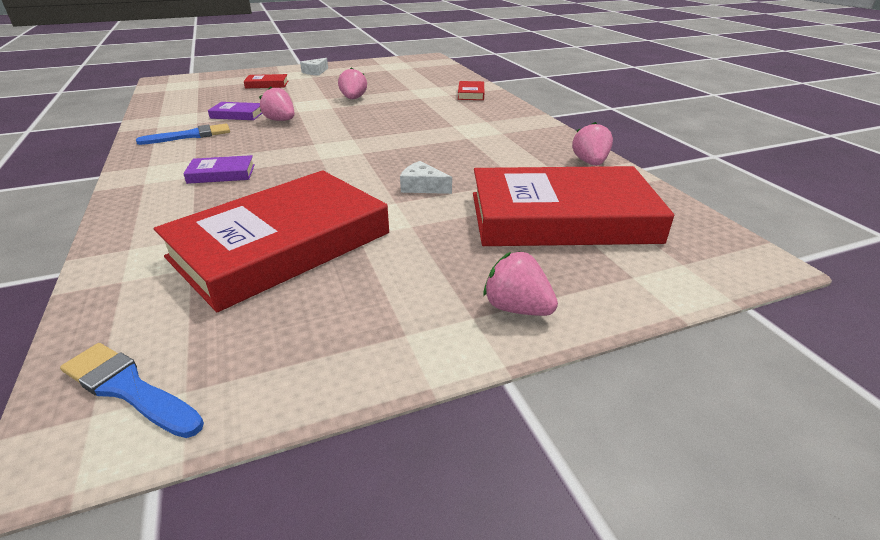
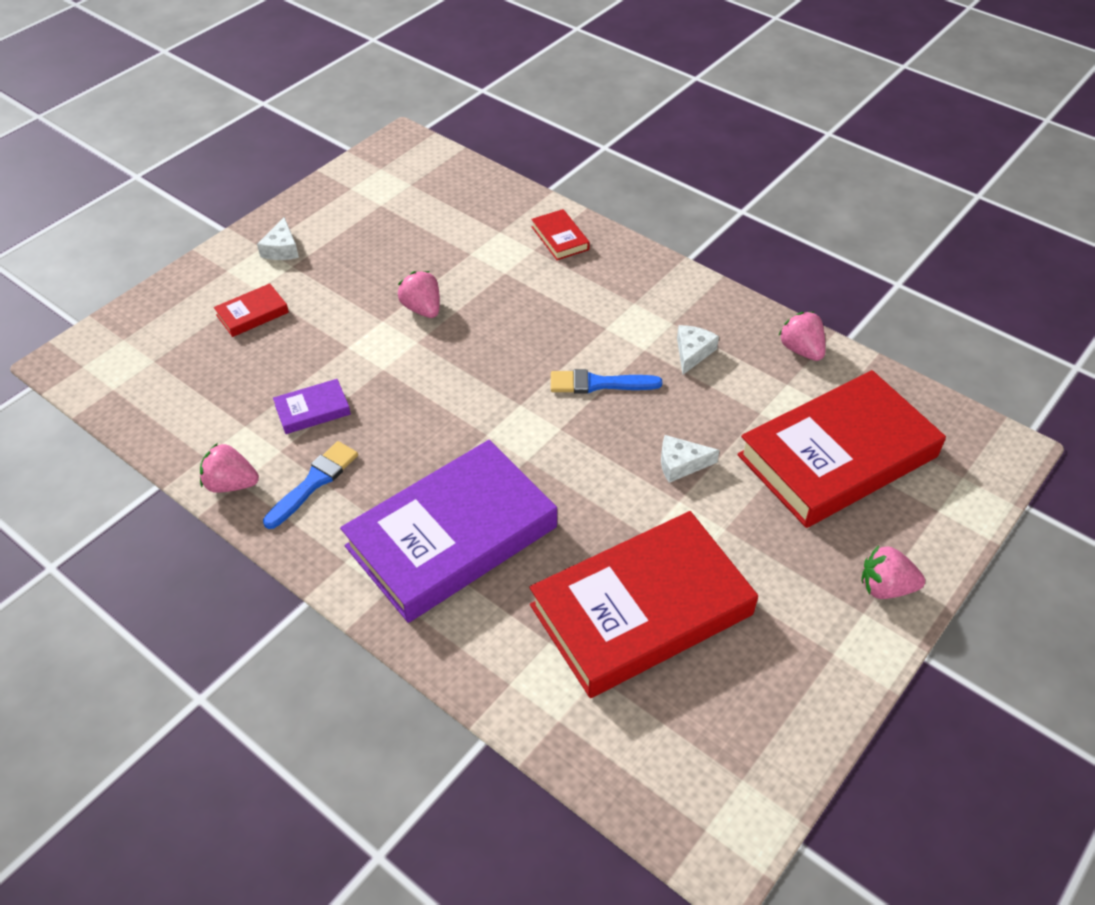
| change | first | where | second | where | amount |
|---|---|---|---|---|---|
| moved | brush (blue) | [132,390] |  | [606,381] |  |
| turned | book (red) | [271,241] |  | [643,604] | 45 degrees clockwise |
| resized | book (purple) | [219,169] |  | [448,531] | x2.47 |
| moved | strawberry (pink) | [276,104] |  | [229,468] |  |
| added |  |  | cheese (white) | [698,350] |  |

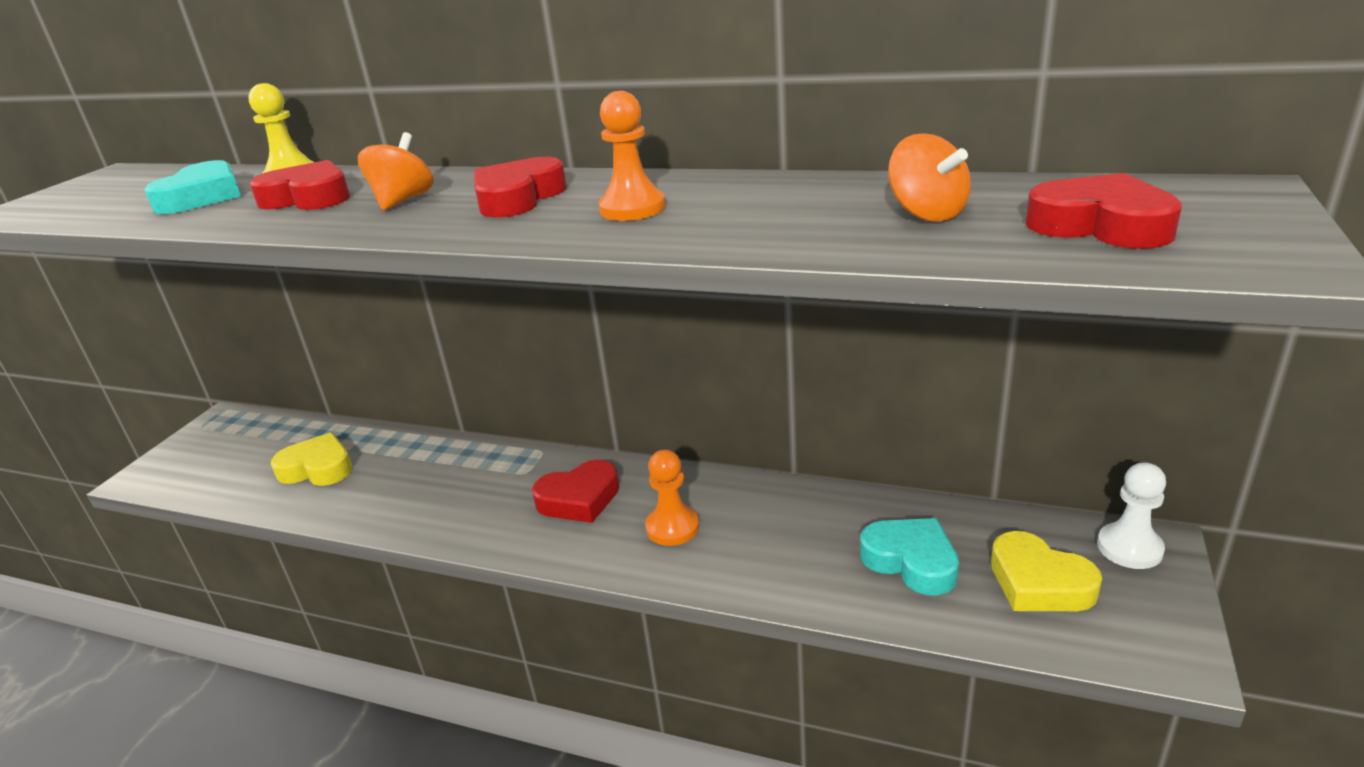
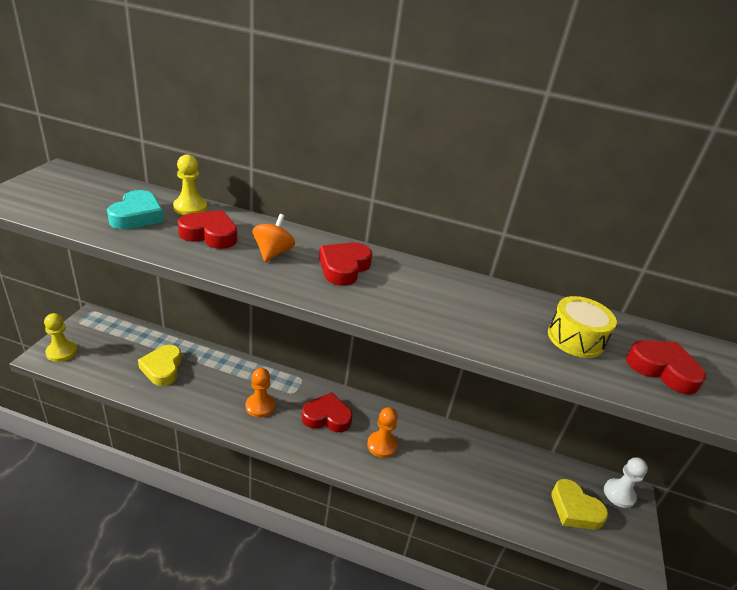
| change | first | where | second | where | amount |
|---|---|---|---|---|---|
| turned | heart (yellow) | [311,459] |  | [160,365] | 105 degrees counterclockwise |
| turned | heart (red) | [575,491] |  | [327,412] | 150 degrees counterclockwise |
| moved | pawn (orange) | [632,156] |  | [260,393] |  |
| removed | heart (turquoise) | [909,556] |  |  |  |
| replaced | spinning top (orange) | [929,177] | drum (yellow) | [582,327] |  |
| added |  |  | pawn (yellow) | [60,337] |  |

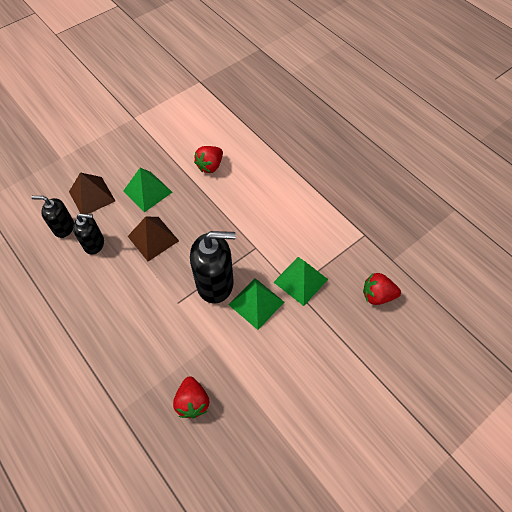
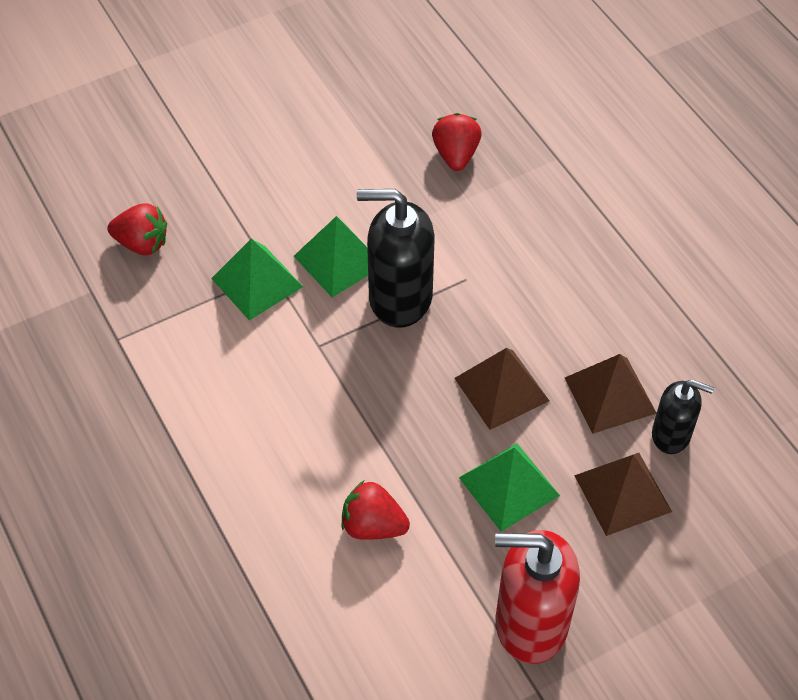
| change | first | where | second | where | amount |
|---|---|---|---|---|---|
| replaced | soap dispenser (black) | [88,234] | pyramid (brown) | [610,394] |  |
| turned | strawberry (red) | [208,159] |  | [376,510] | 120 degrees counterclockwise |
| added |  |  | soap dispenser (red) | [537,597] |  |

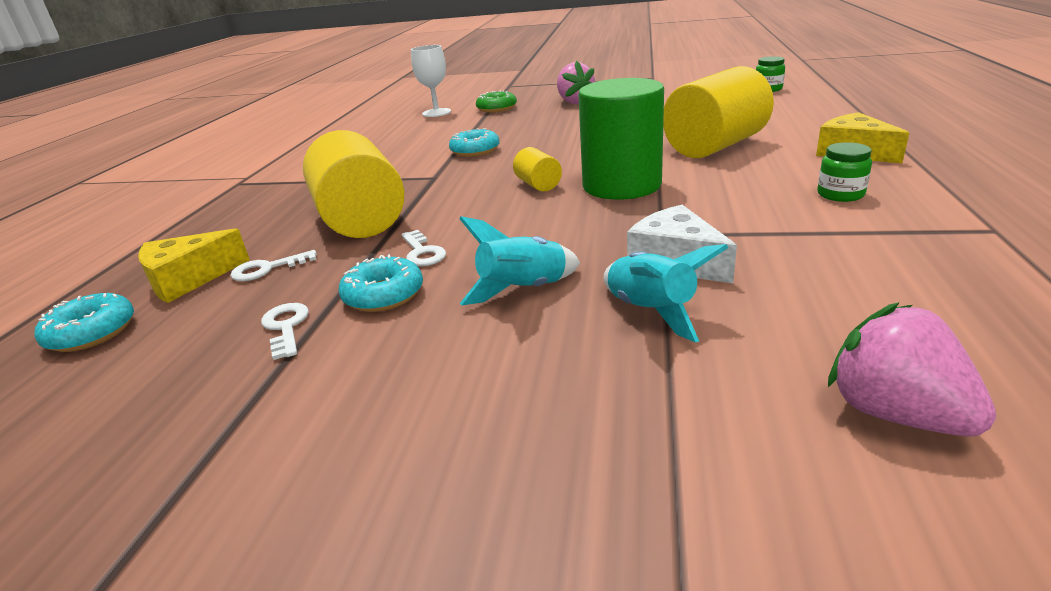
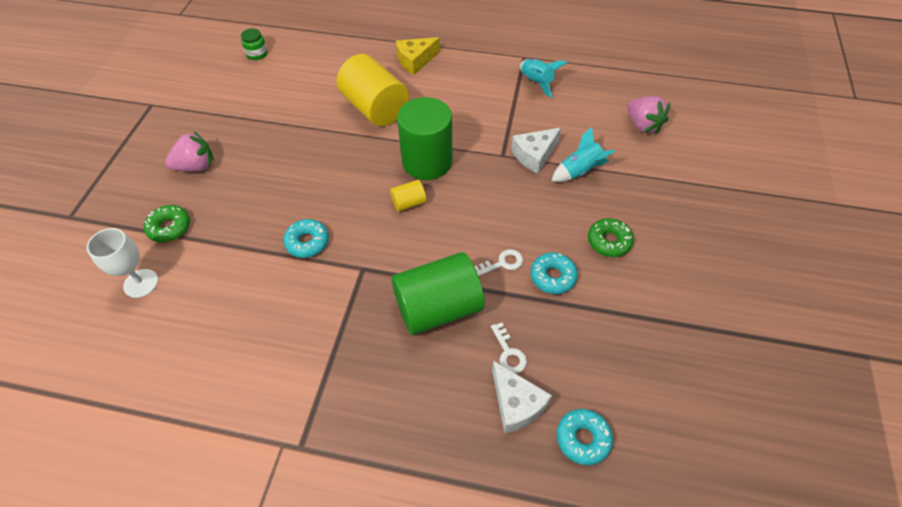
| change | first | where | second | where | amount |
|---|---|---|---|---|---|
| recoloured | cheese (yellow) | [194,265] | cheese (white) | [522,397] |  |
| removed | key (white) | [285,331] |  |  |  |
| recoloured | cylinder (yellow) | [354,184] | cylinder (green) | [438,293] |  |
| moved | rocket (turquoise) | [519,260] |  | [544,78] |  |
| removed | jar (green) | [844,172] |  |  |  |
| turned | strawberry (pink) | [912,369] |  | [648,115] | 90 degrees counterclockwise |
| added |  |  | donut (green) | [611,237] |  |

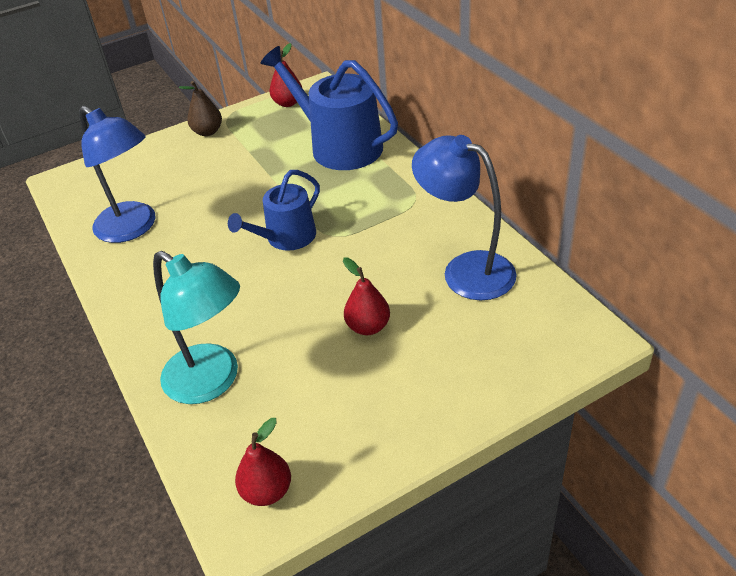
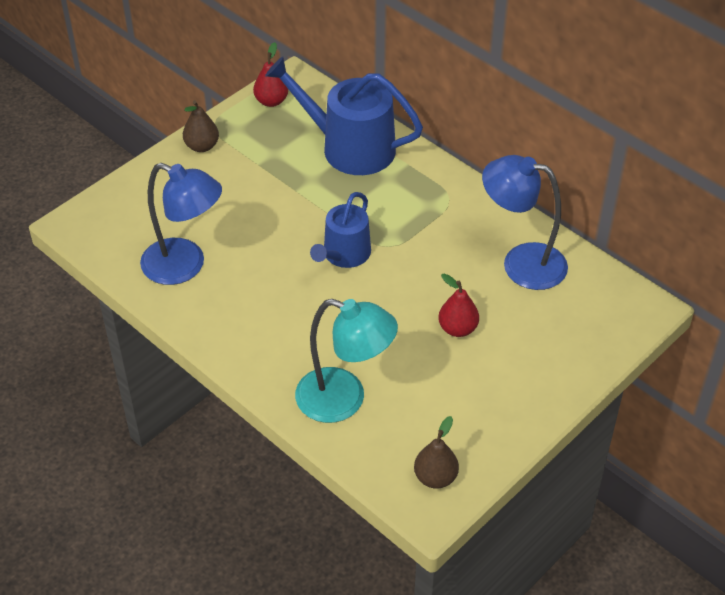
| change | first | where | second | where | amount |
|---|---|---|---|---|---|
| recoloured | pear (red) | [263,462] | pear (brown) | [436,452] |  |

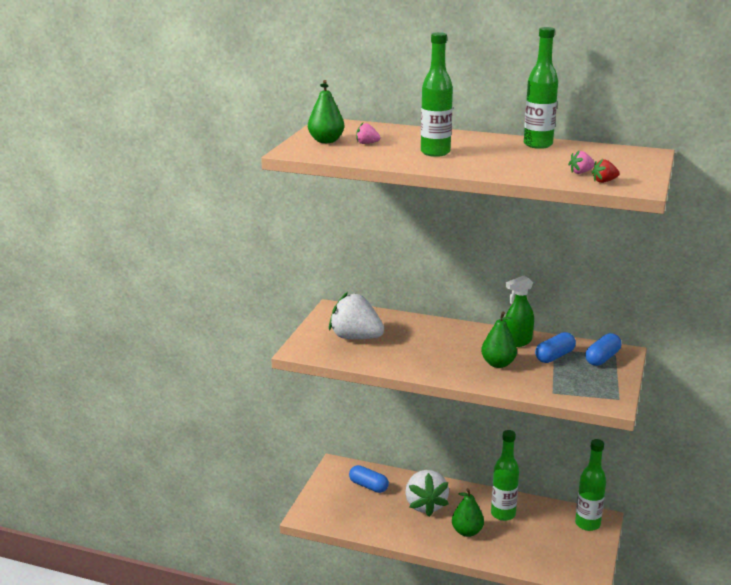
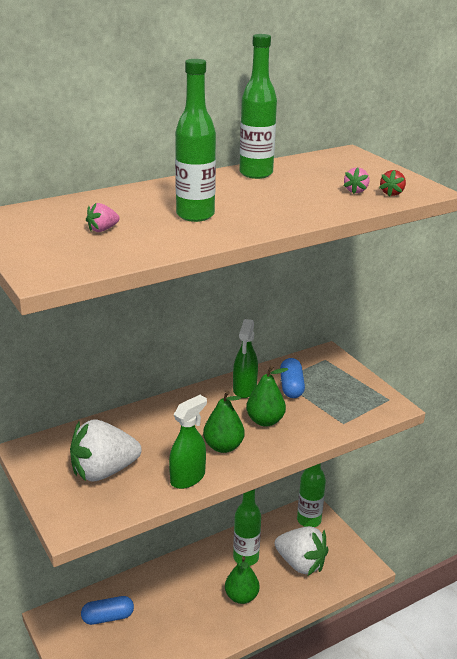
| change | first | where | second | where | amount |
|---|---|---|---|---|---|
| moved | pear (green) | [326,111] |  | [223,422] |  |
| moved | strawberry (white) | [427,493] |  | [301,551] |  |
| removed | capsule (blue) | [603,349] |  |  |  |
| added |  |  | spray bottle (green) | [188,442] |  |

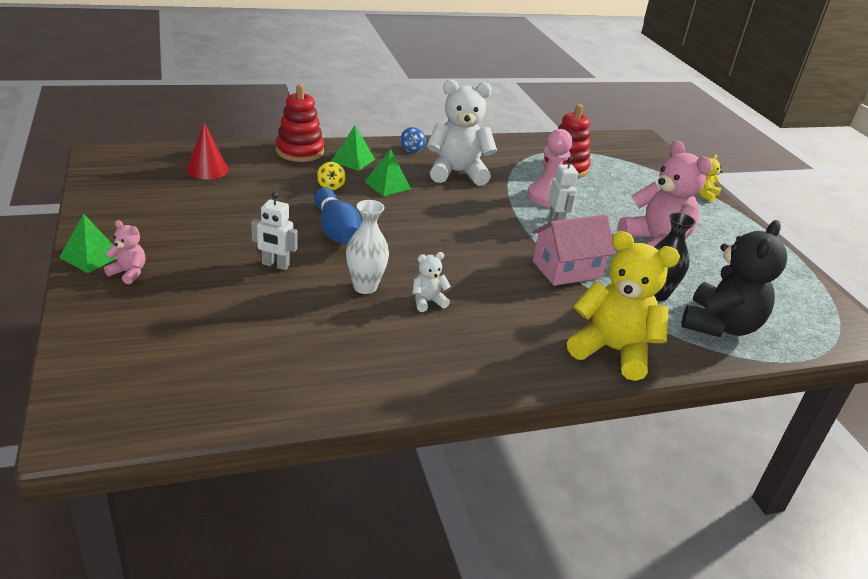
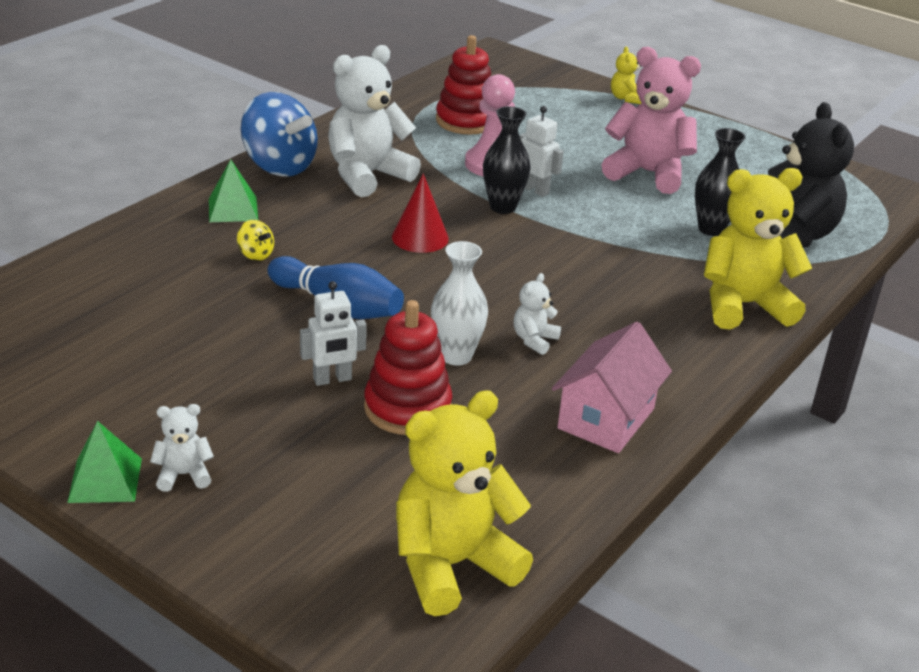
| change | first | where | second | where | amount |
|---|---|---|---|---|---|
| recoloured | teddy bear (pink) | [125,252] | teddy bear (white) | [182,448] |  |
| moved | cone (red) | [207,151] |  | [420,213] |  |
| moved | stacking toy (red) | [300,123] |  | [408,367] |  |
| removed | pyramid (green) | [387,173] |  |  |  |
| resized | spinning top (blue) | [413,140] |  | [279,134] | x2.29 |
| moved | house (pink) | [574,250] |  | [612,387] |  |
| added |  |  | teddy bear (yellow) | [464,503] |  |
| added |  |  | vase (black) | [507,160] |  |

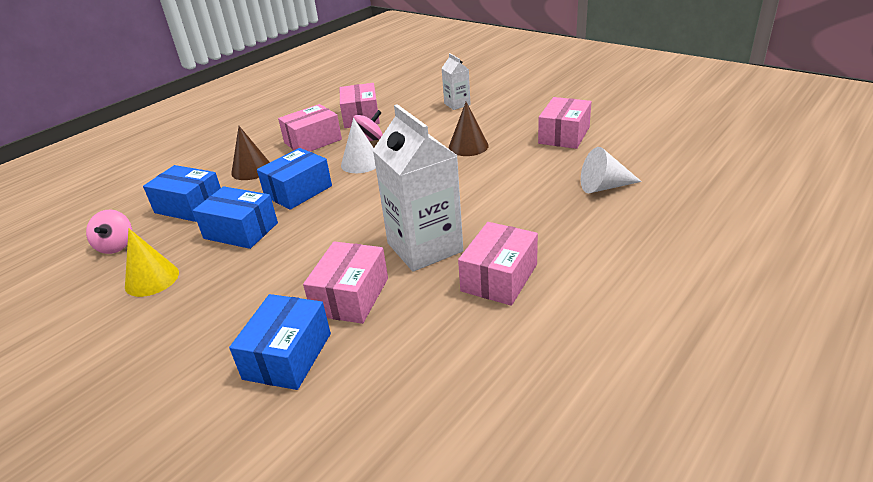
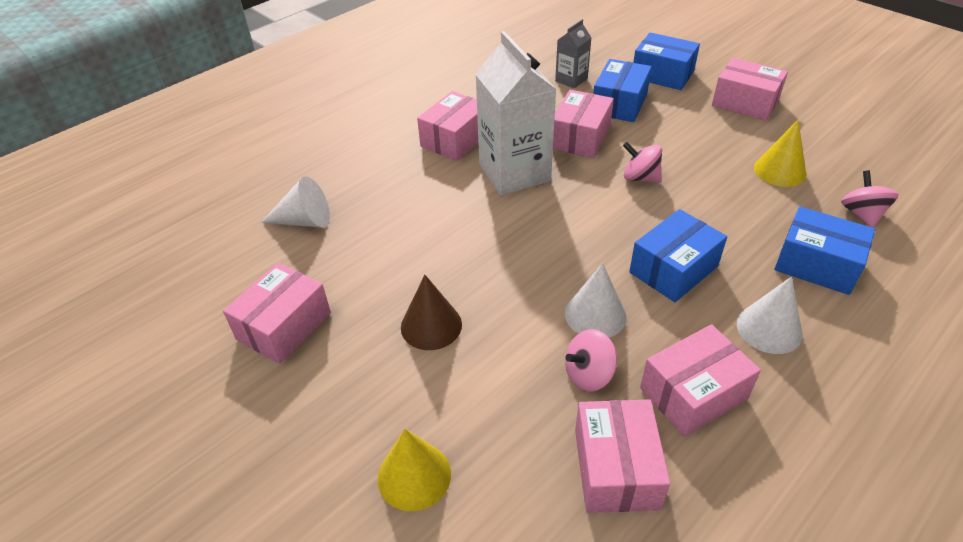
| change | first | where | second | where | amount |
|---|---|---|---|---|---|
| moved | box (blue) | [235,217] |  | [666,61] |  |
| recoloured | cone (brown) | [250,153] | cone (white) | [770,315] |  |
| replaced | carton (white) | [456,81] | cone (yellow) | [414,470] |  |
| added |  |  | carton (grey) | [573,53] |  |
| added |  |  | spinning top (pink) | [642,162] |  |
| added |  |  | box (pink) | [750,89] |  |

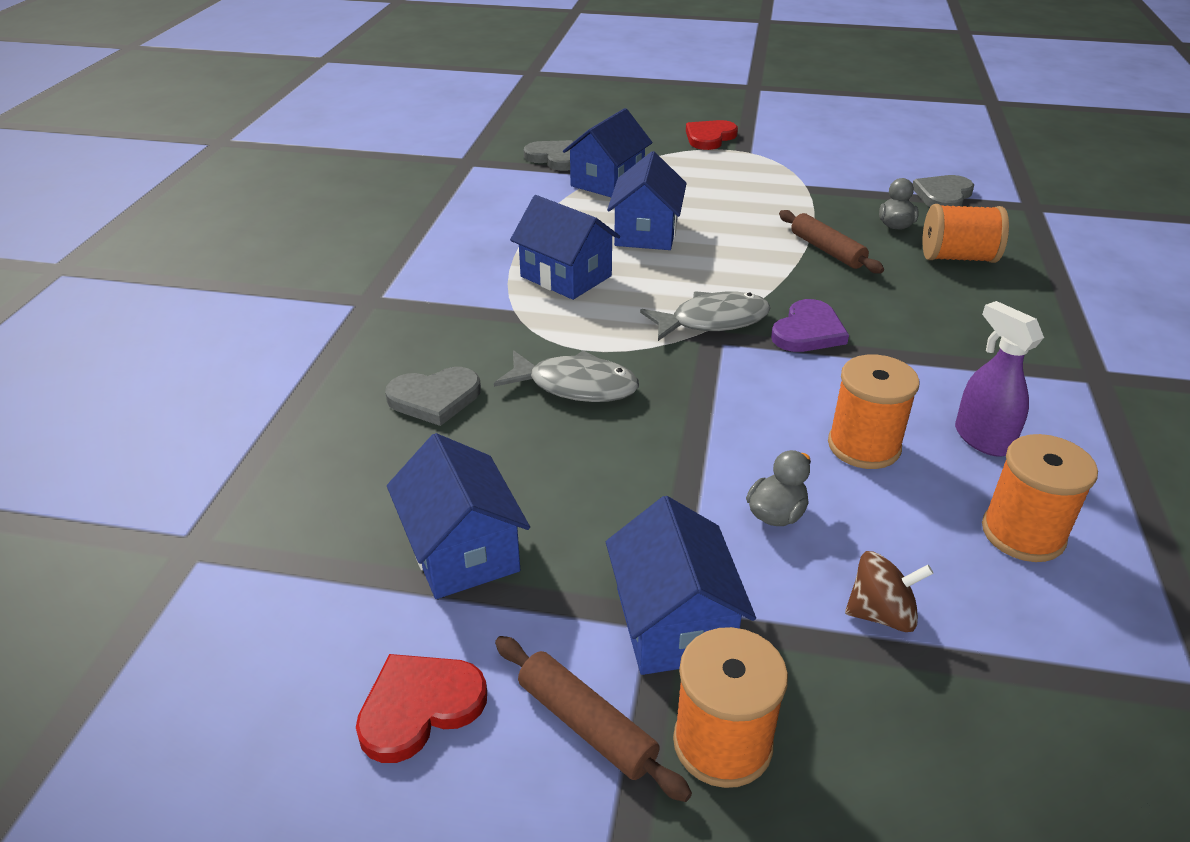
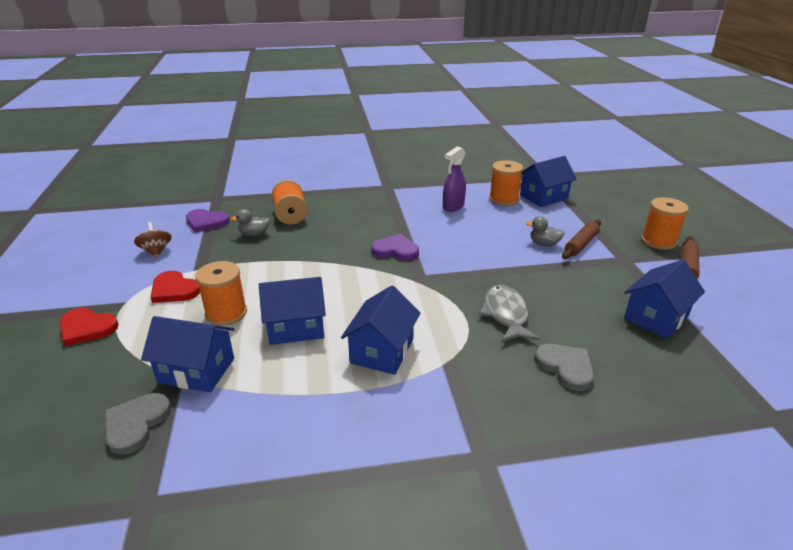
| change | first | where | second | where | amount |
|---|---|---|---|---|---|
| moved | heart (red) | [421,708] |  | [175,287] |  |
| moved | house (blue) | [681,585] |  | [548,181] |  |
| removed | fish (grey) | [705,316] |  |  |  |
| moved | rolling pin (brown) | [831,242] |  | [581,239] |  |
| moved | spool (orange) | [873,411] |  | [221,293] |  |
| moved | spinning top (brown) | [889,591] |  | [152,239] |  |
| recoloured | heart (grey) | [943,191] | heart (purple) | [207,220] |  |

